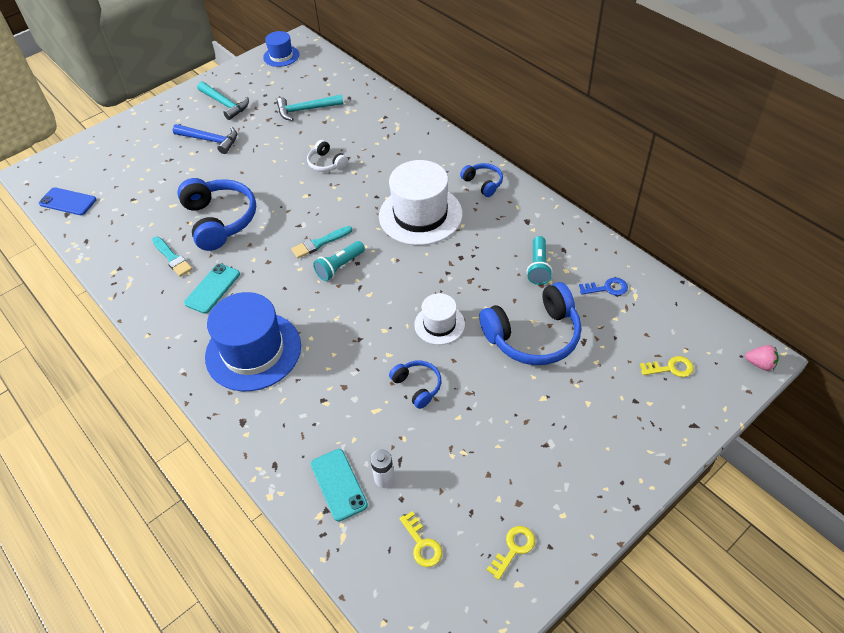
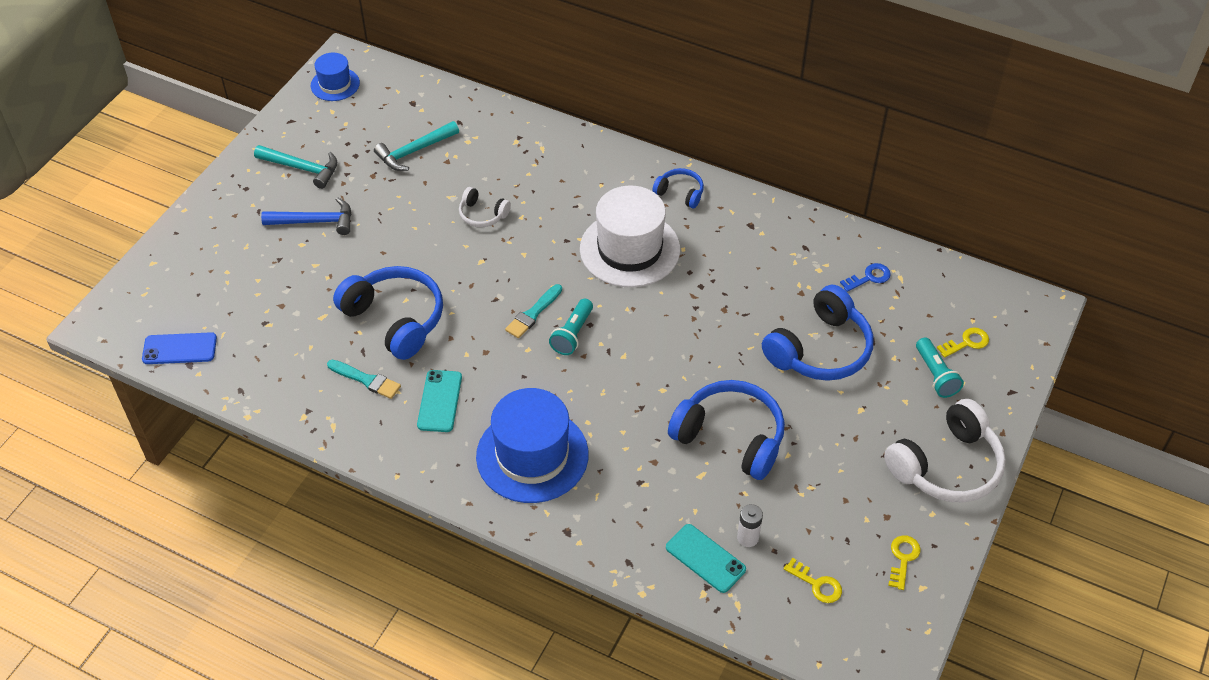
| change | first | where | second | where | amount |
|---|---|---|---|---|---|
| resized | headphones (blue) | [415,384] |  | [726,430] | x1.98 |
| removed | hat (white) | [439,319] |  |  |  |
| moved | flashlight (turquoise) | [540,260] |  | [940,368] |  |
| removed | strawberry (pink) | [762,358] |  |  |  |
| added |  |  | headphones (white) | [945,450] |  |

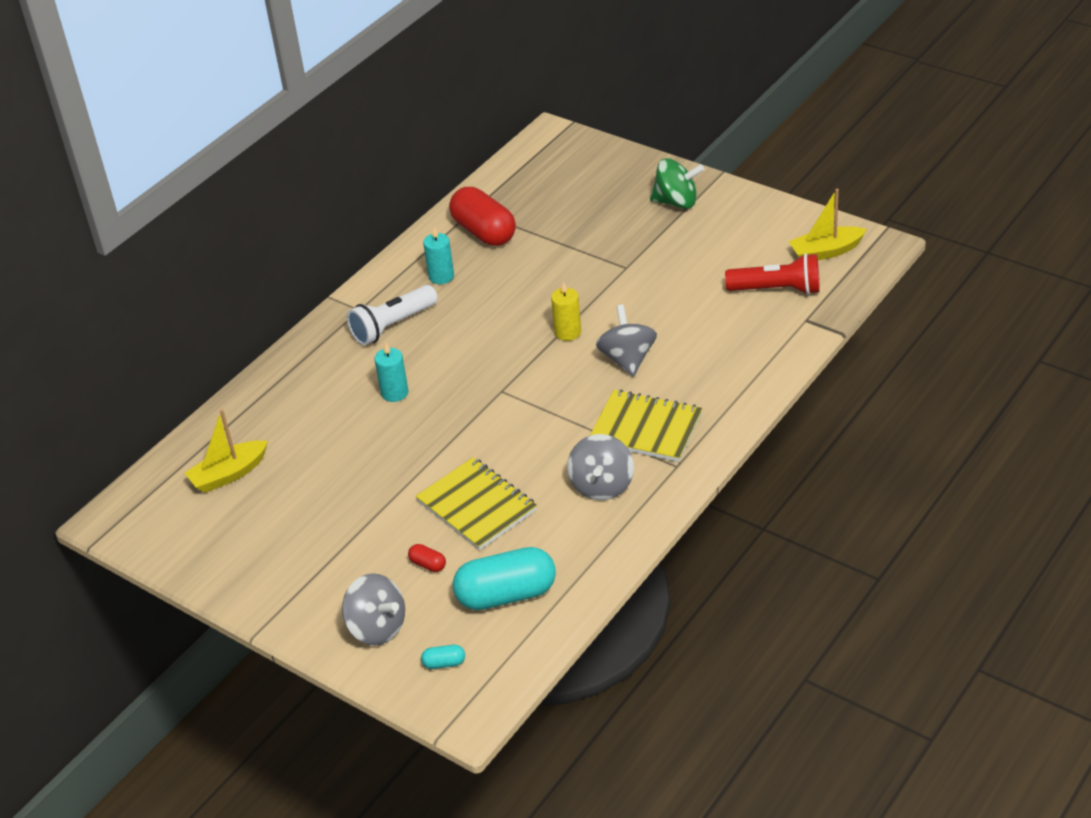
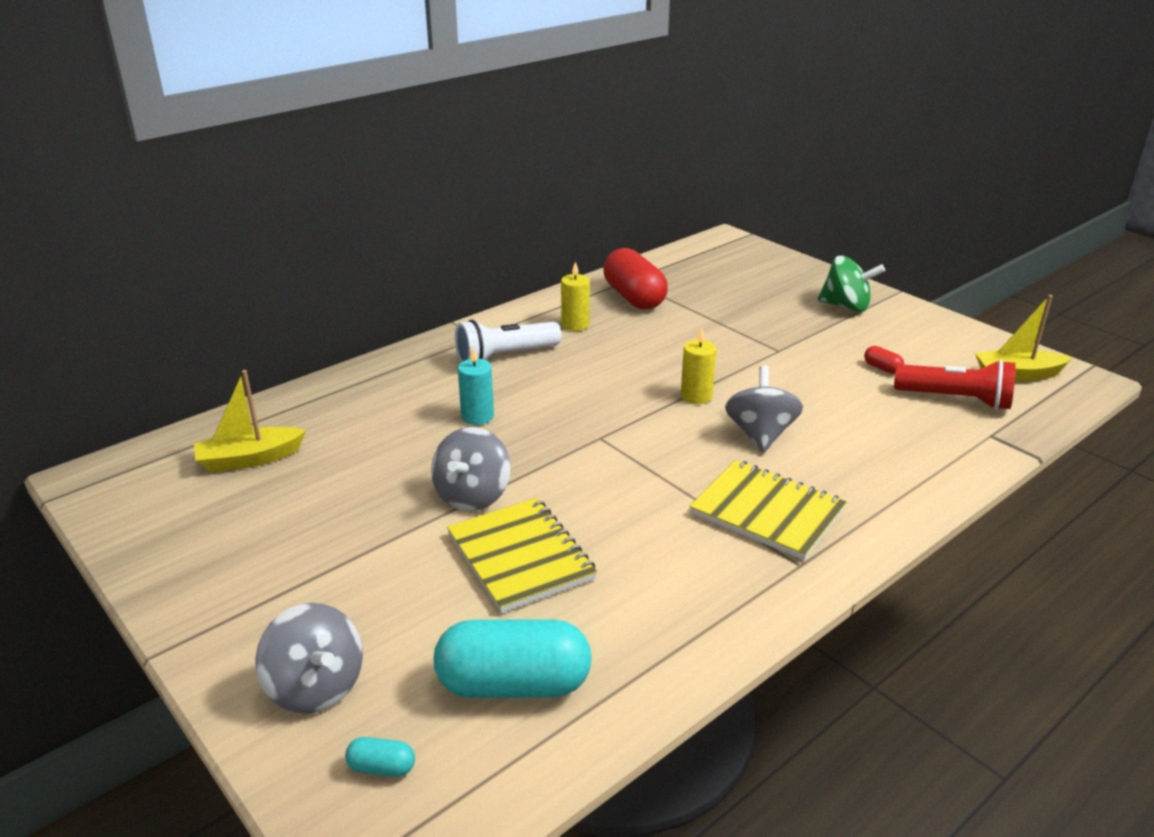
| change | first | where | second | where | amount |
|---|---|---|---|---|---|
| moved | capsule (red) | [427,558] |  | [884,360] |  |
| recoloured | candle (turquoise) | [438,255] | candle (yellow) | [575,296] |  |
| moved | spinning top (grey) | [600,467] |  | [471,469] |  |

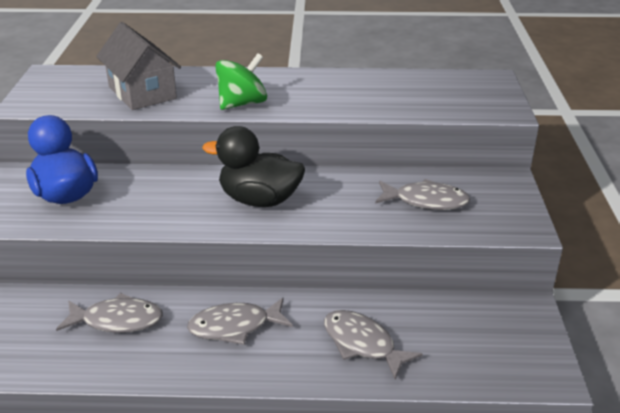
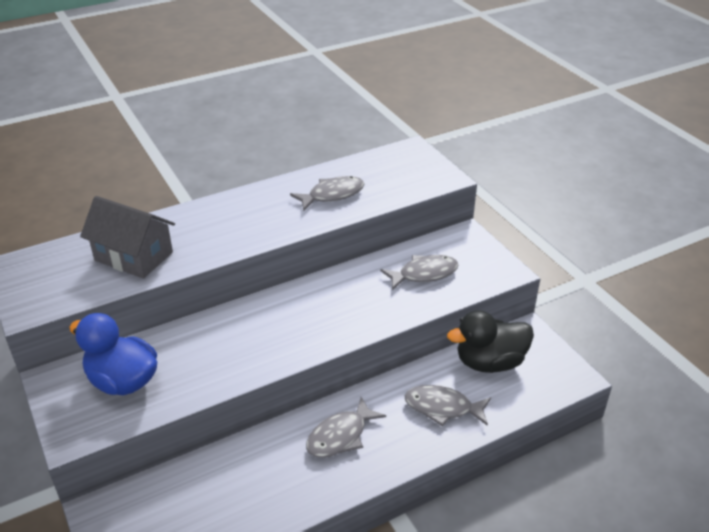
| change | first | where | second | where | amount |
|---|---|---|---|---|---|
| moved | fish (grey) | [109,313] |  | [327,193] |  |
| moved | duck (black) | [253,166] |  | [490,341] |  |
| removed | spinning top (green) | [241,81] |  |  |  |

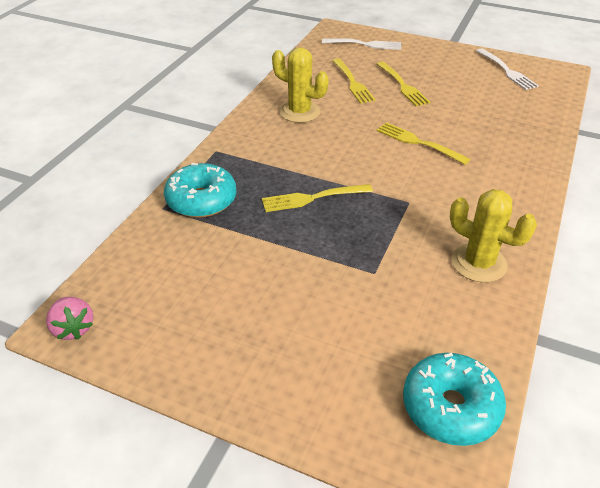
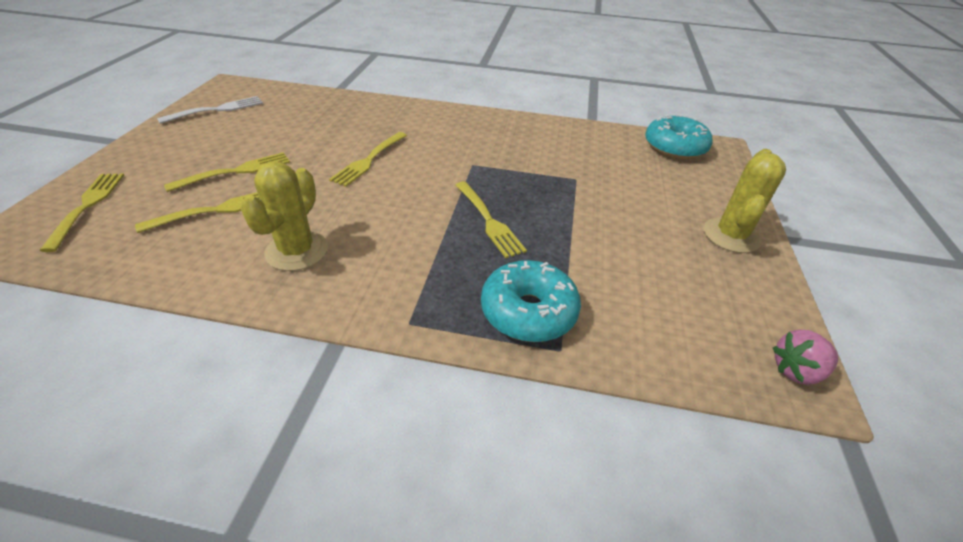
| change | first | where | second | where | amount |
|---|---|---|---|---|---|
| turned | strawberry (pink) | [70,318] |  | [805,357] | 150 degrees counterclockwise |
| recoloured | fork (white) | [361,44] | fork (yellow) | [81,212] |  |
| moved | cactus (yellow) | [493,235] |  | [744,201] |  |

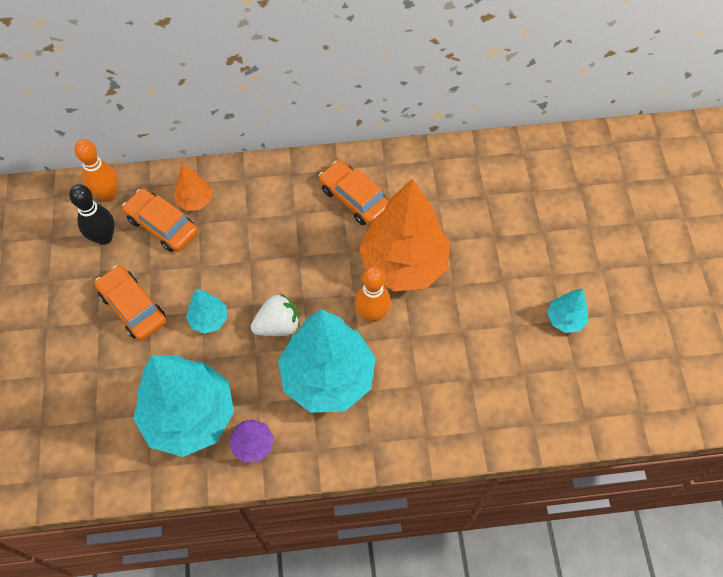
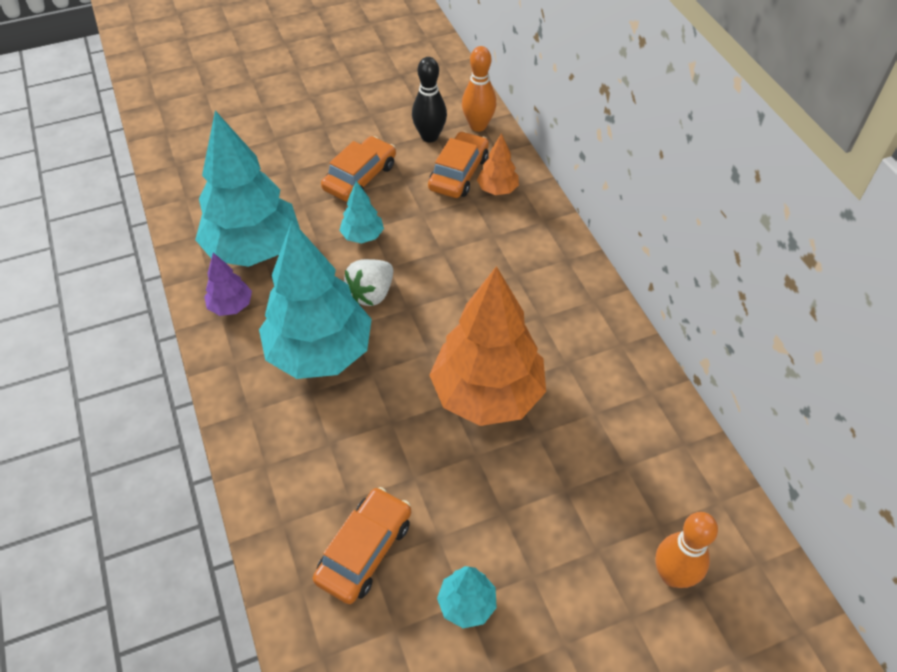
| change | first | where | second | where | amount |
|---|---|---|---|---|---|
| turned | strawberry (white) | [275,314] |  | [368,282] | 75 degrees clockwise |
| moved | car (orange) | [354,193] |  | [362,545] |  |
| moved | bowling pin (orange) | [373,294] |  | [687,550] |  |

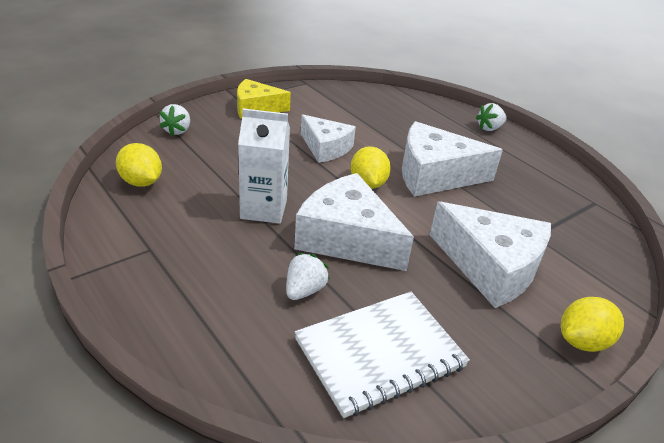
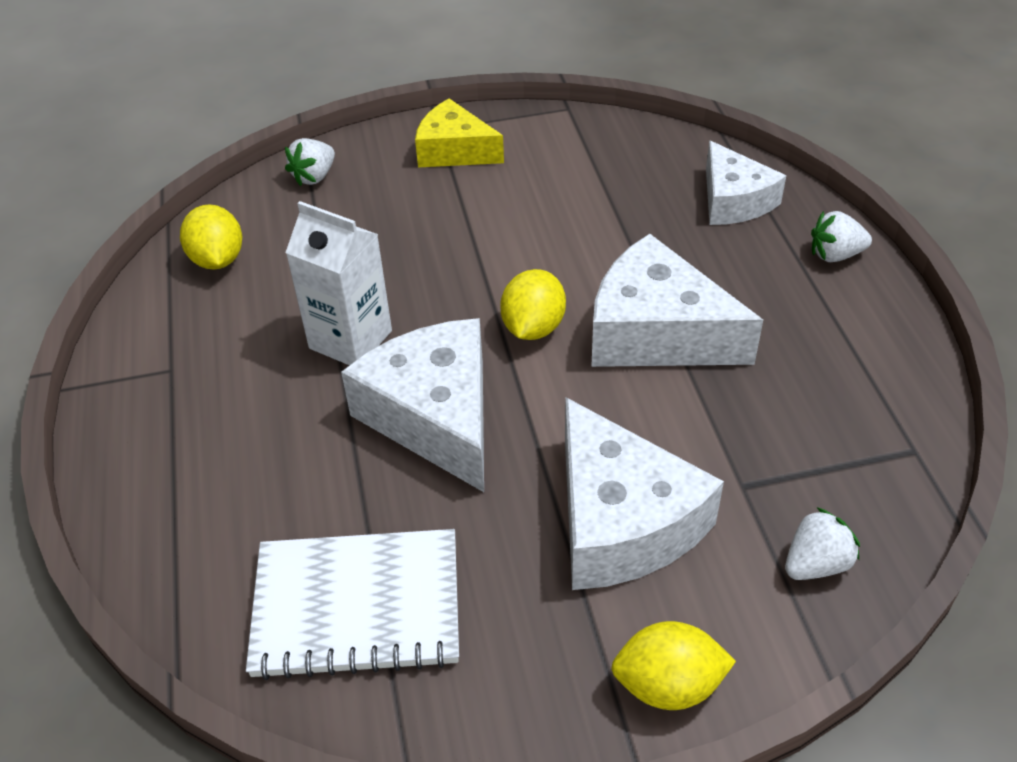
| change | first | where | second | where | amount |
|---|---|---|---|---|---|
| moved | strawberry (white) | [308,276] |  | [822,543] |  |
| moved | cheese (white) | [328,138] |  | [746,183] |  |

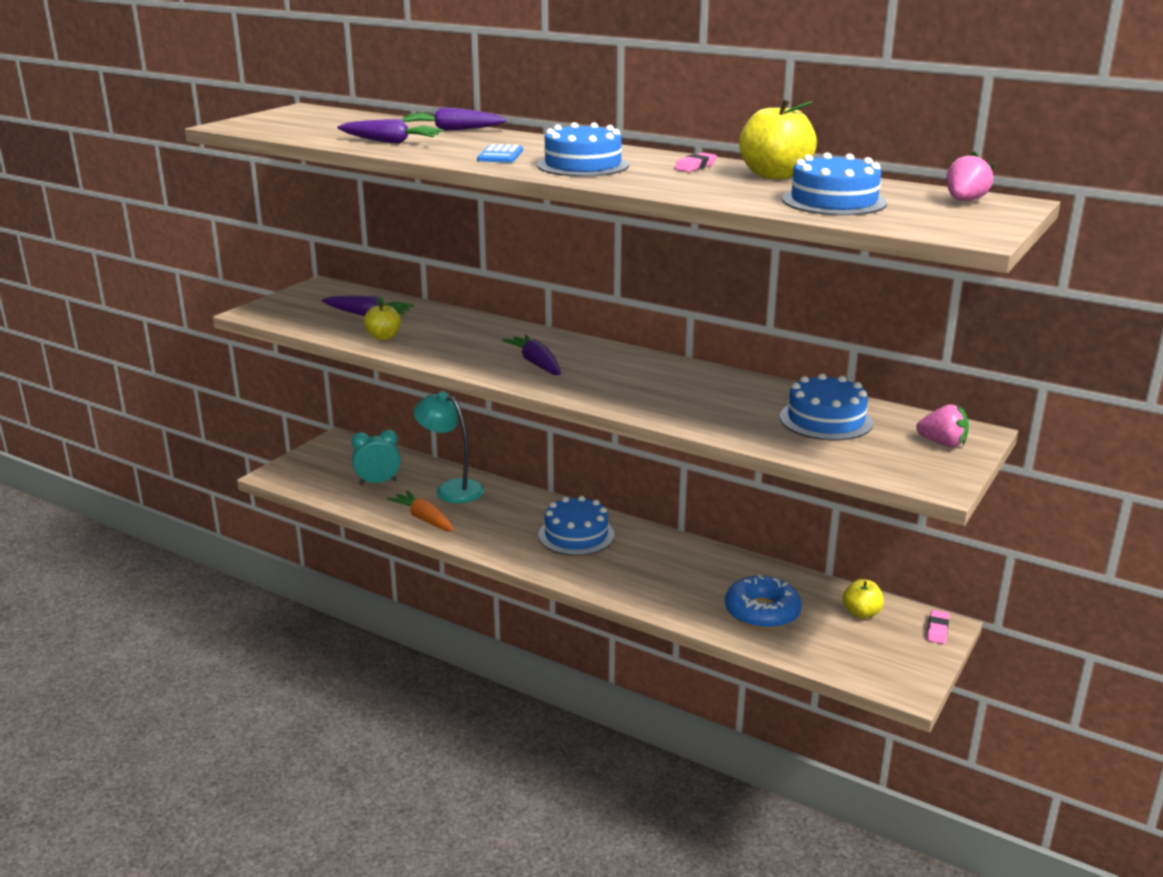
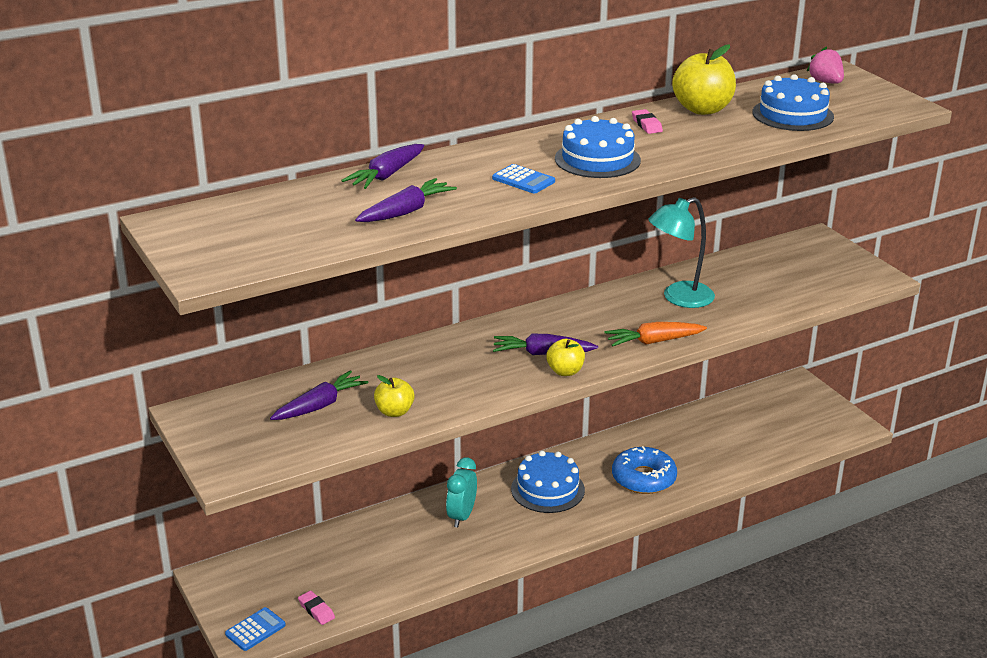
| change | first | where | second | where | amount |
|---|---|---|---|---|---|
| moved | clock (turquoise) | [376,457] |  | [461,492] |  |
| moved | carrot (orange) | [420,510] |  | [655,334] |  |
| moved | lamp (turquoise) | [449,447] |  | [681,252] |  |
| moved | donut (blue) | [763,602] |  | [644,470] |  |
| removed | cake (blue) | [826,407] |  |  |  |
| moved | apple (yellow) | [863,598] |  | [565,357] |  |
| removed | strawberry (pink) | [942,425] |  |  |  |
| moved | eraser (pink) | [938,627] |  | [316,608] |  |
| added |  |  | calculator (blue) | [255,629] |  |

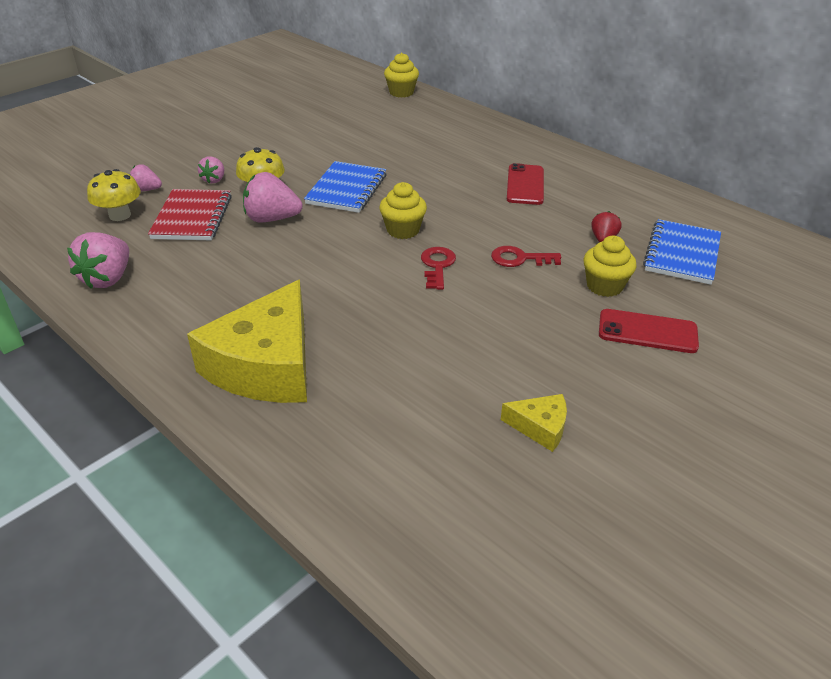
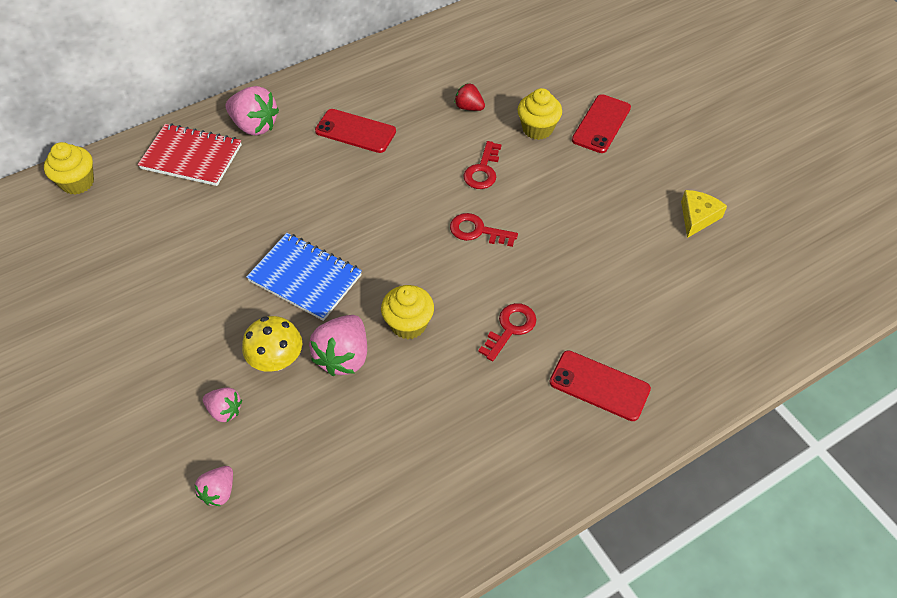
| change | first | where | second | where | amount |
|---|---|---|---|---|---|
| moved | strawberry (pink) | [98,260] |  | [252,111] |  |
| removed | mushroom (yellow) | [114,195] |  |  |  |
| moved | notebook (red) | [190,214] |  | [190,154] |  |
| replaced | cheese (yellow) | [247,341] | phone (red) | [600,385] |  |
| moved | cupcake (yellow) | [403,210] |  | [407,312] |  |
| removed | notebook (blue) | [682,252] |  |  |  |
| added |  |  | key (red) | [507,332] |  |

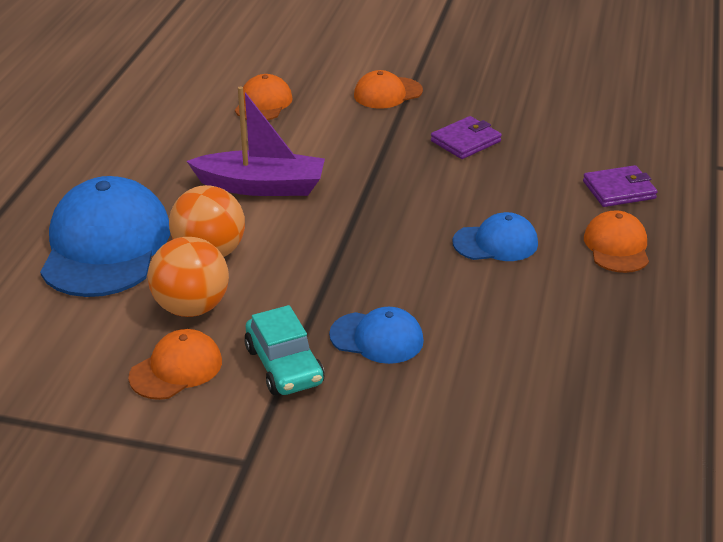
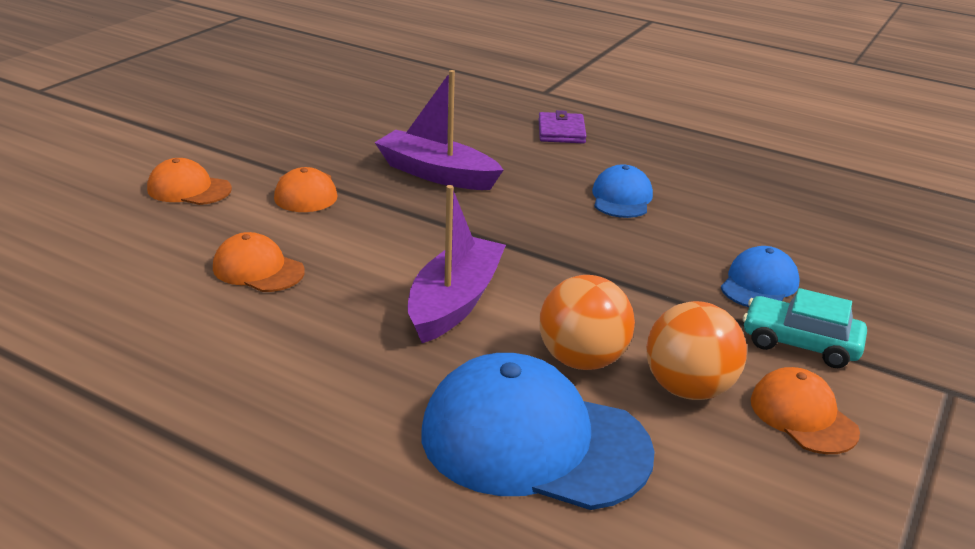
| change | first | where | second | where | amount |
|---|---|---|---|---|---|
| turned | car (turquoise) | [284,350] |  | [805,328] | 150 degrees counterclockwise |
| replaced | wallet (purple) | [466,137] | boat (purple) | [438,130] |  |
| moved | cap (orange) | [616,241] |  | [189,181] |  |

